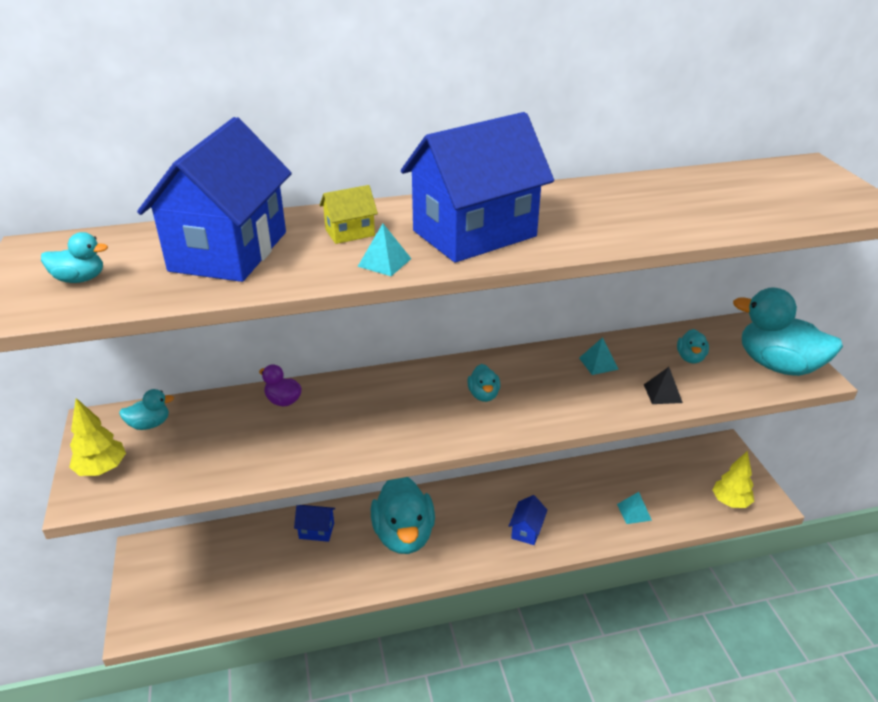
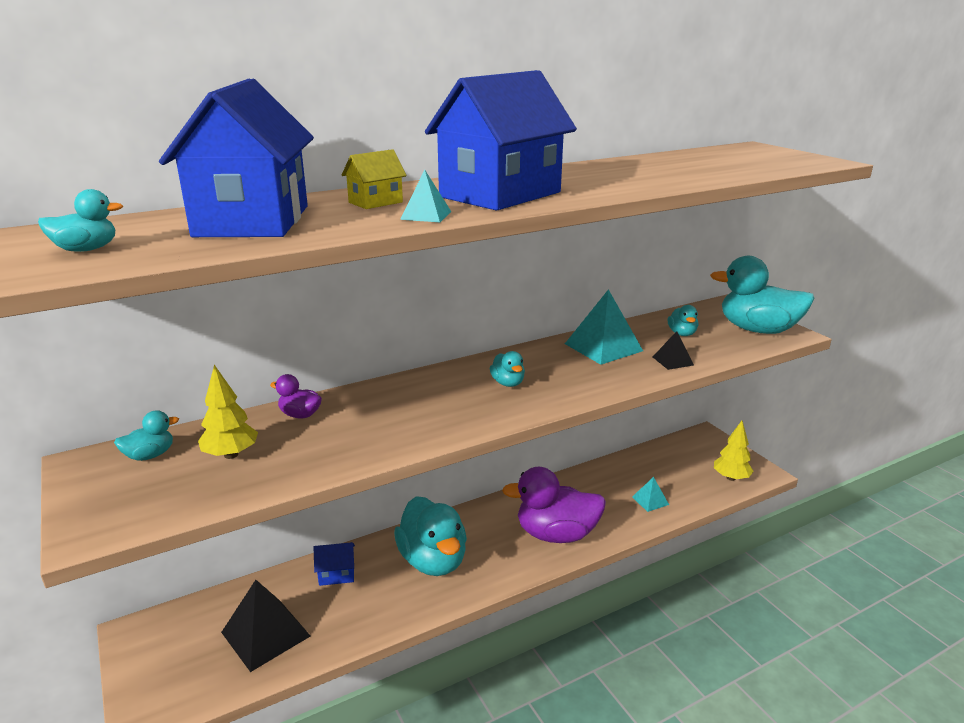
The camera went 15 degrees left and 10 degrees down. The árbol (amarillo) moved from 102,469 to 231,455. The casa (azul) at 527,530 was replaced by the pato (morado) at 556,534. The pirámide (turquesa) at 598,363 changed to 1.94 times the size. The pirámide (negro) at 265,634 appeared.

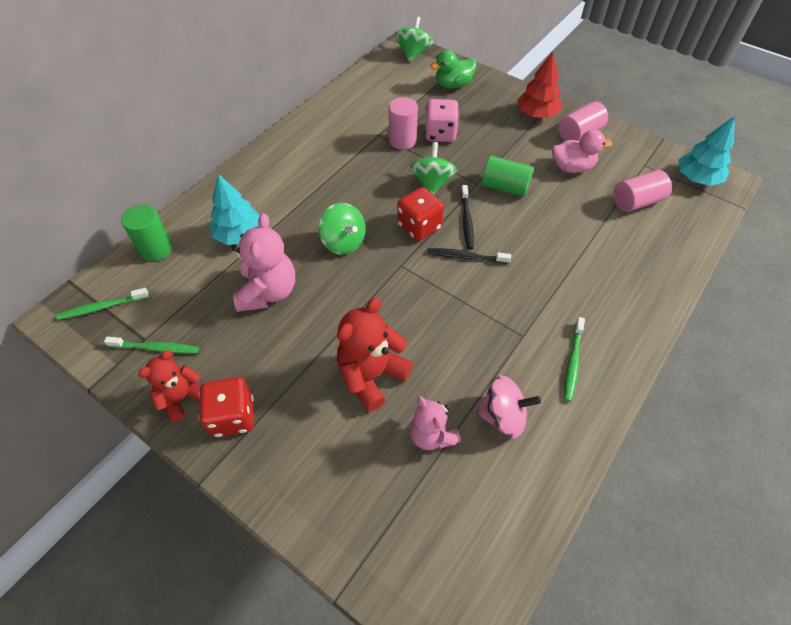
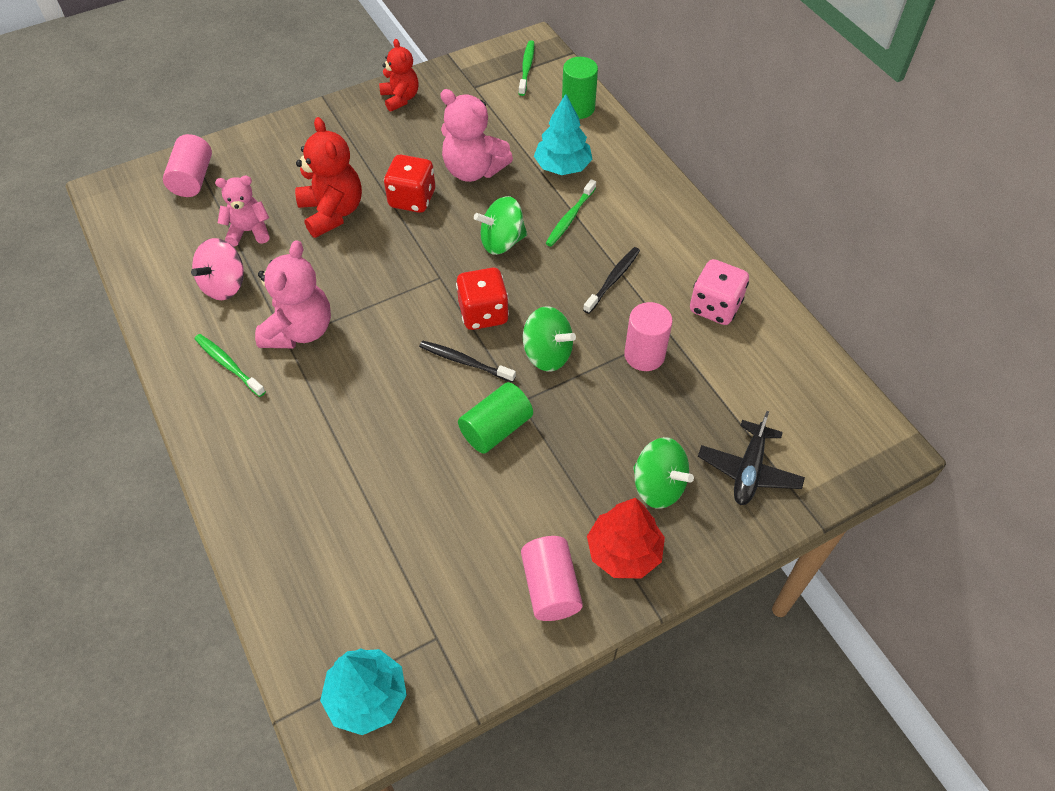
The camera went 115 degrees right and 0 degrees up. The cepillo de dientes (verde) moved from 156,348 to 570,218. The dado (rojo) moved from 232,416 to 412,199. The peonza (verde) moved from 413,53 to 658,486. The dado (rosa) moved from 440,134 to 715,307. The cepillo de dientes (negro) moved from 466,257 to 613,280. The pato (verde) at 453,85 was replaced by the avión (negro) at 749,470. The pato (rosa) at 572,167 disappeared. The cilindro (rosa) moved from 636,202 to 193,179. The osito (rosa) at 299,330 appeared.

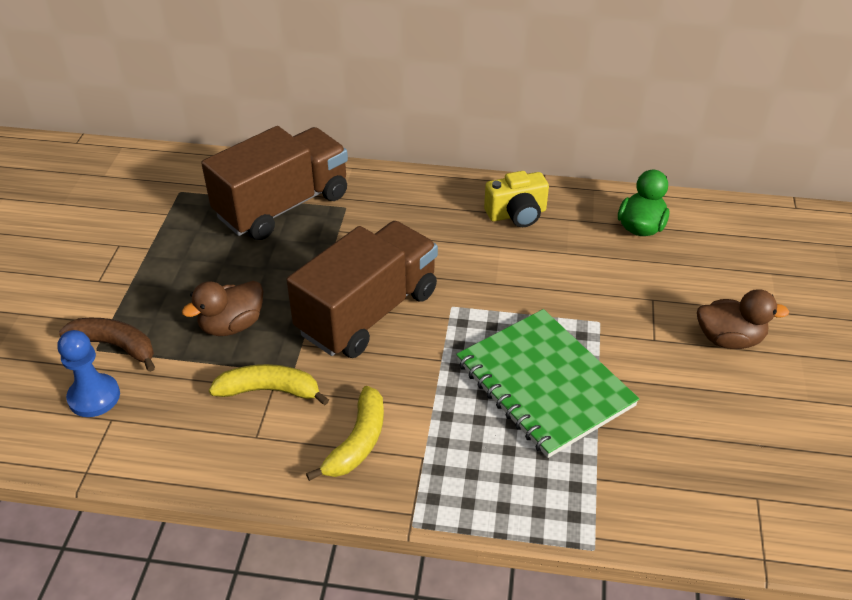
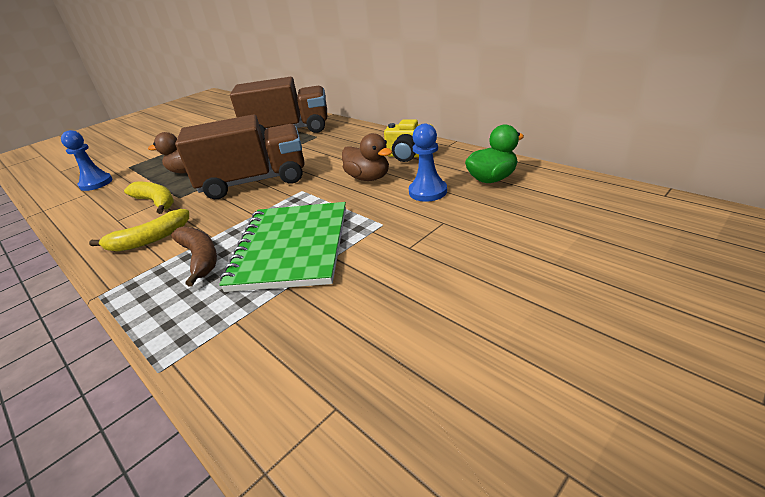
The camera went 40 degrees right and 10 degrees down. The plátano (marrón) moved from 115,346 to 200,258. The pato (marrón) moved from 729,339 to 368,178. The peón (azul) at 428,192 appeared.

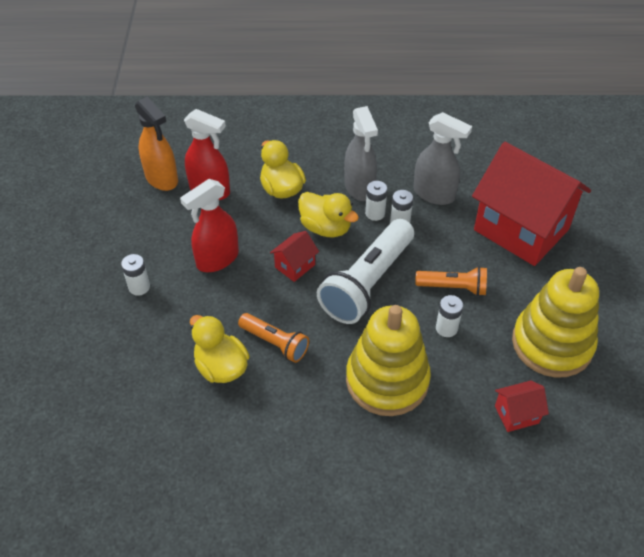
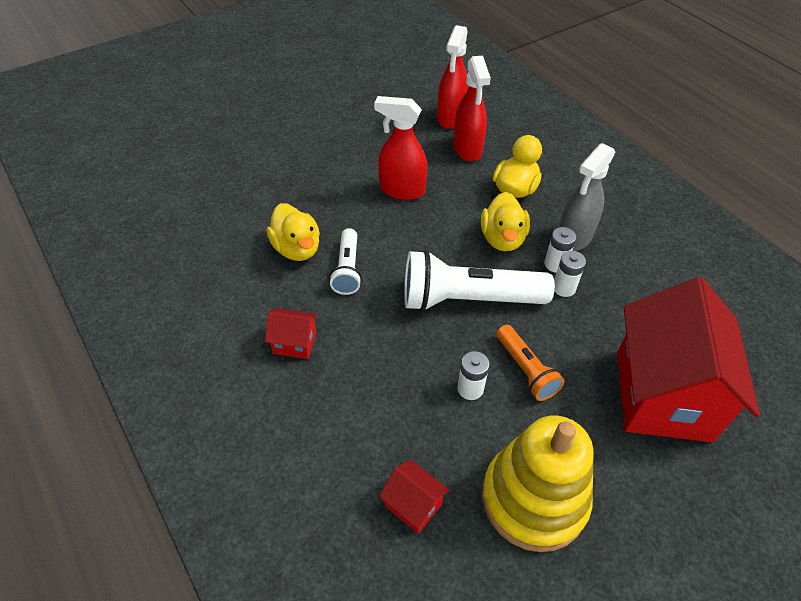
The camera went 55 degrees right and 0 degrees up. The pila (blanco) at 139,287 disappeared. The pulverizador (naranja) at 162,179 became the pulverizador (rojo) at 450,118. The pato (amarillo) at 221,367 turned 135 degrees clockwise. The lámpara de mano (naranja) at 275,343 became the lámpara de mano (blanco) at 347,269. The casa (rojo) moved from 295,266 to 294,343. The juguete apilable (amarillo) at 387,380 disappeared. The pulverizador (gris) at 434,194 disappeared.

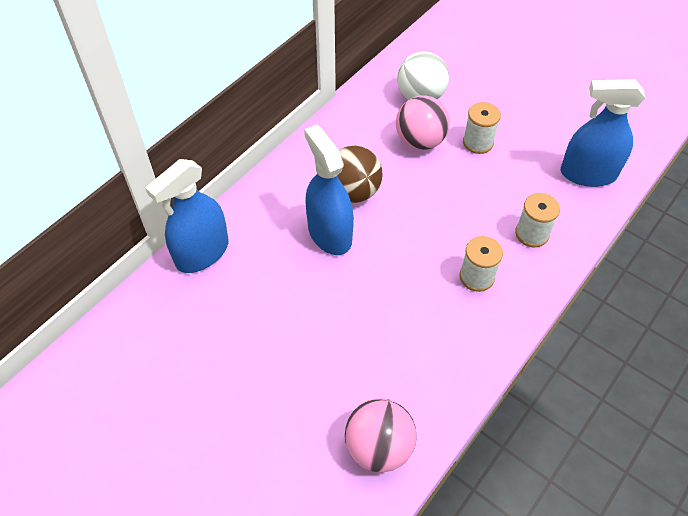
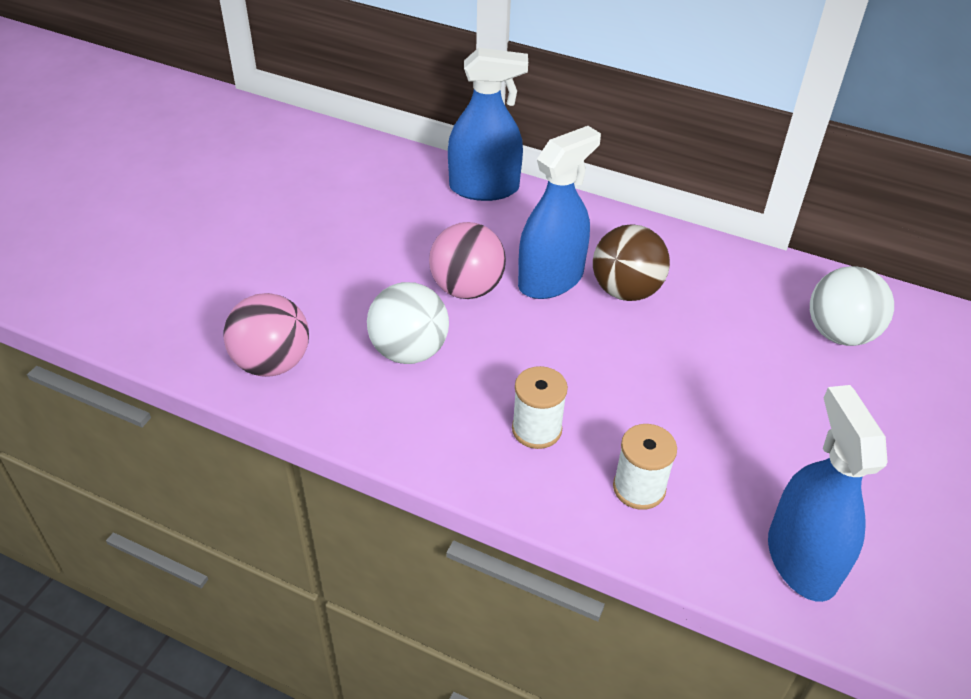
The camera went 75 degrees right and 10 degrees down. The pulverizador (azul) at 202,253 turned 150 degrees clockwise. The pelota (rosa) moved from 420,141 to 467,289. The carrete (blanco) at 478,142 disappeared. The pelota (blanco) at 409,351 appeared.

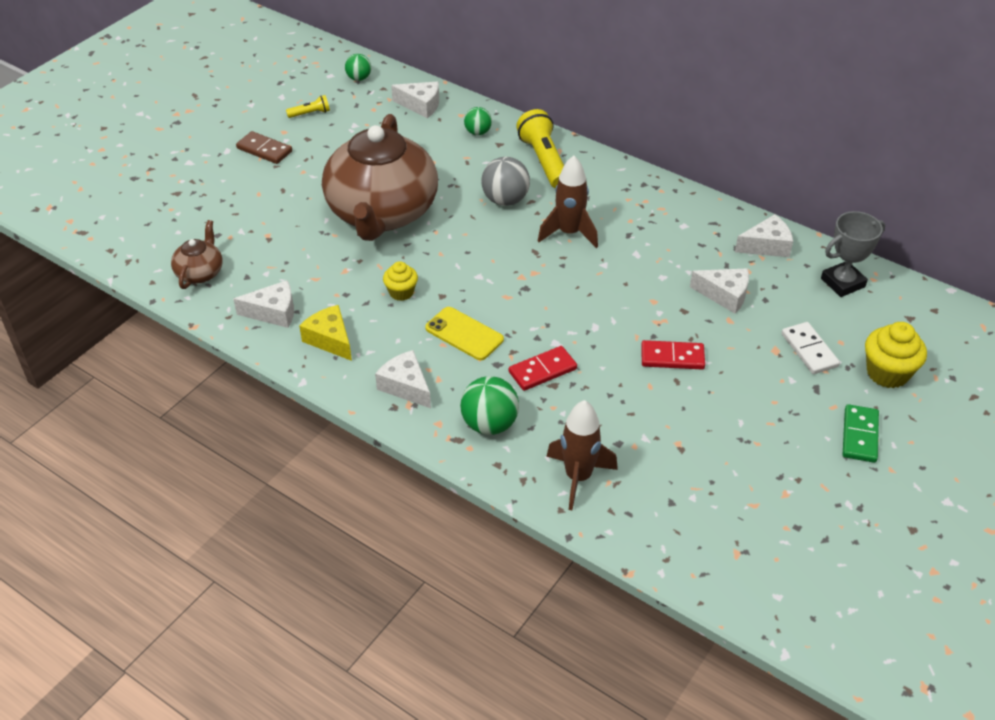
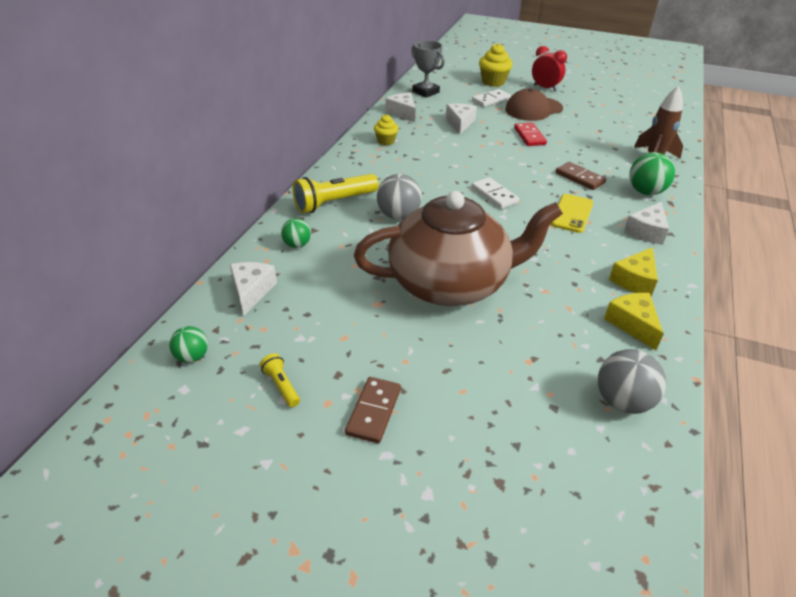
The camera went 105 degrees left and 5 degrees down. The tetera (marrón) at 200,272 was replaced by the pelota (gris) at 622,401. The queso (blanco) at 273,312 became the queso (amarillo) at 632,324. The magdalena (amarillo) moved from 401,292 to 386,141. The ficha de dominó (rojo) at 542,370 became the ficha de dominó (marrón) at 580,178. The cohete (marrón) at 569,233 disappeared. The ficha de dominó (verde) at 859,435 was replaced by the despertador (rojo) at 545,88. The ficha de dominó (blanco) at 494,195 appeared. The gorra (marrón) at 533,109 appeared.

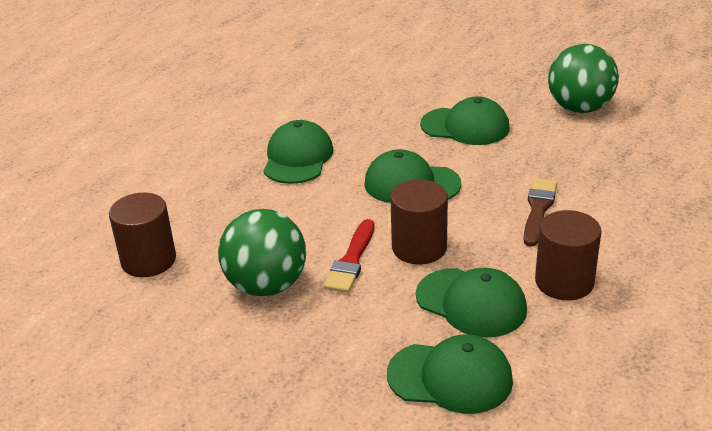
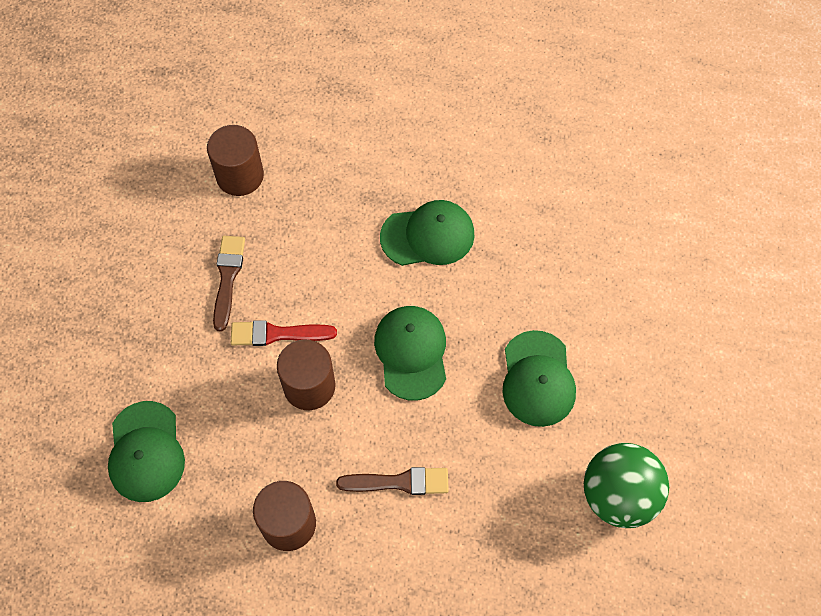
The camera went 70 degrees right and 30 degrees up. The pelota (verde) at 266,285 was replaced by the pincel (marrón) at 227,278. The gorra (verde) at 471,303 disappeared.

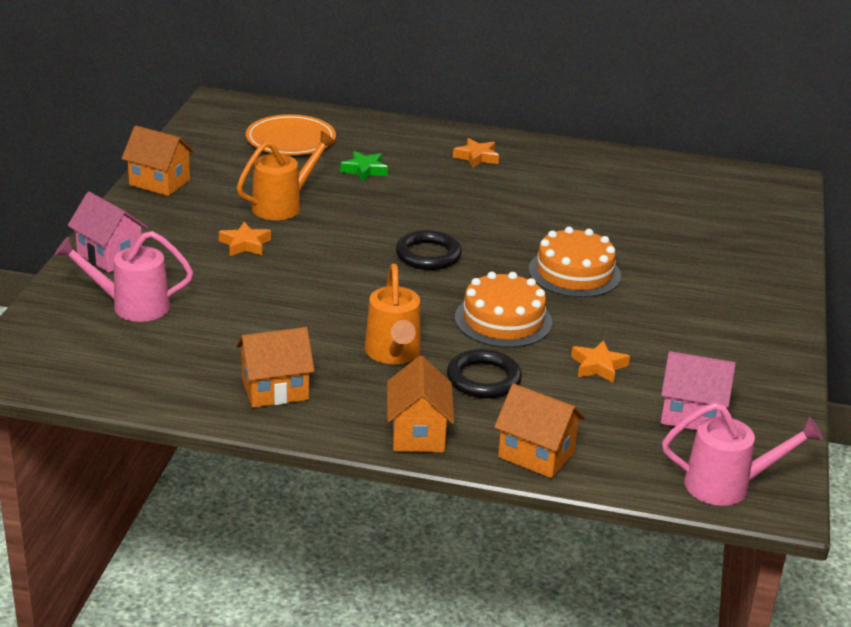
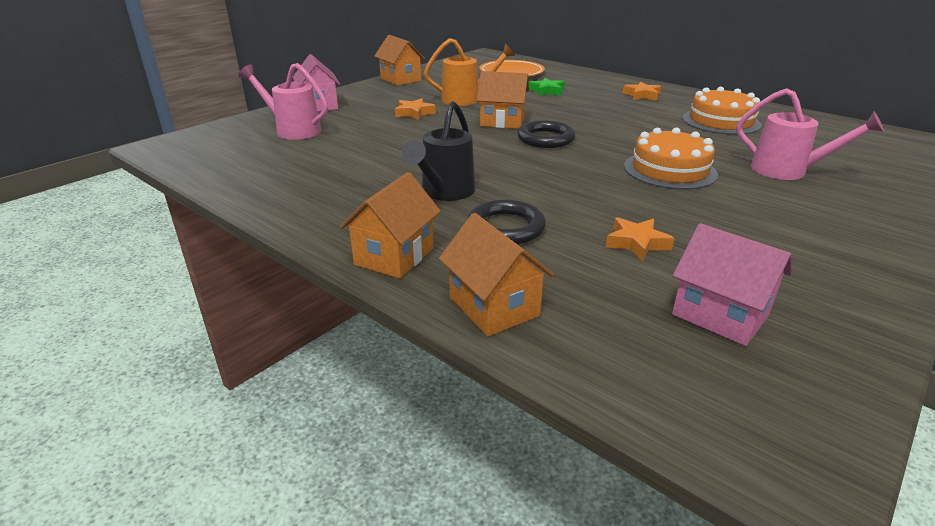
The camera went 30 degrees right and 0 degrees up. The casa (naranja) moved from 275,390 to 502,122. The regadera (naranja) at 393,353 became the regadera (negro) at 444,192. The tarta (naranja) moved from 503,320 to 721,121. The regadera (rosa) moved from 727,485 to 787,171.

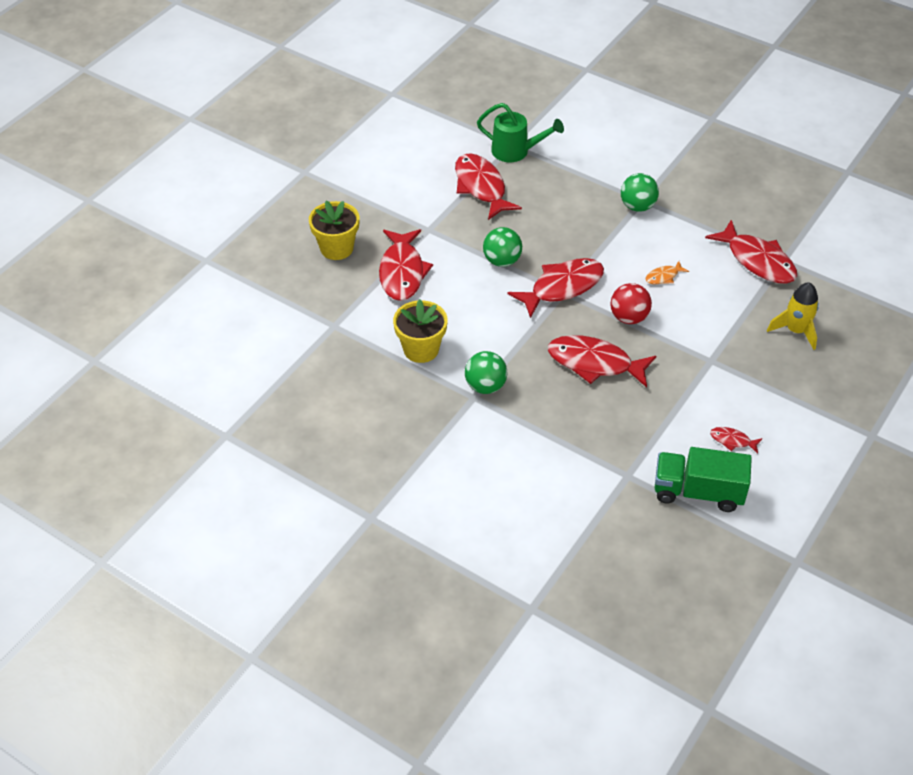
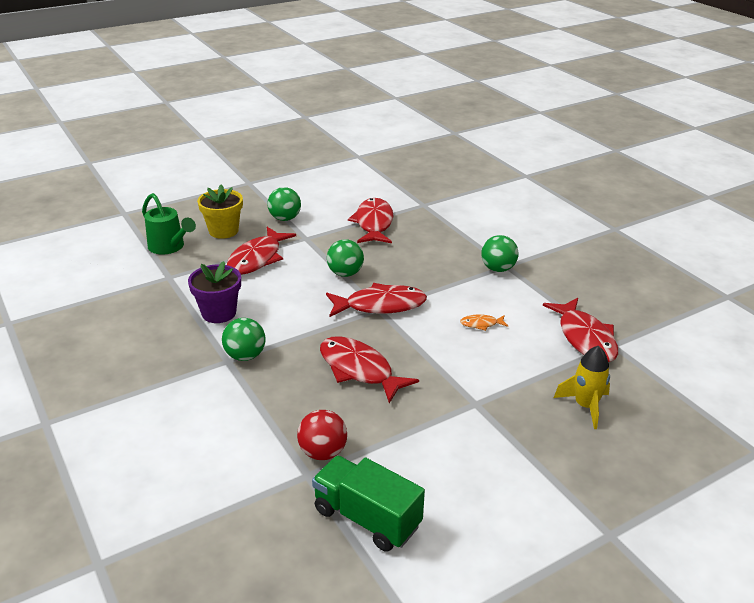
The camera went 25 degrees right and 15 degrees down. The maceta (amarillo) at 421,349 became the maceta (morado) at 219,313. The regadera (verde) moved from 516,151 to 169,247. The pelota (rojo) moved from 629,317 to 323,452. The pez (rojo) at 732,440 disappeared. The pelota (verde) at 285,218 appeared.

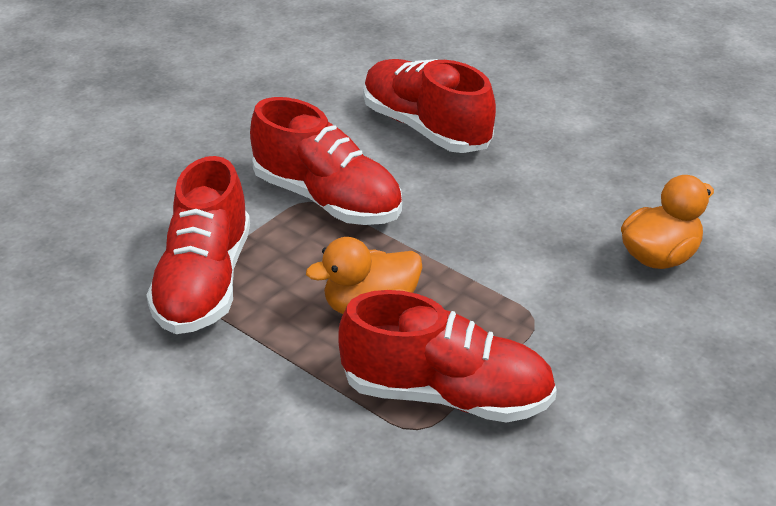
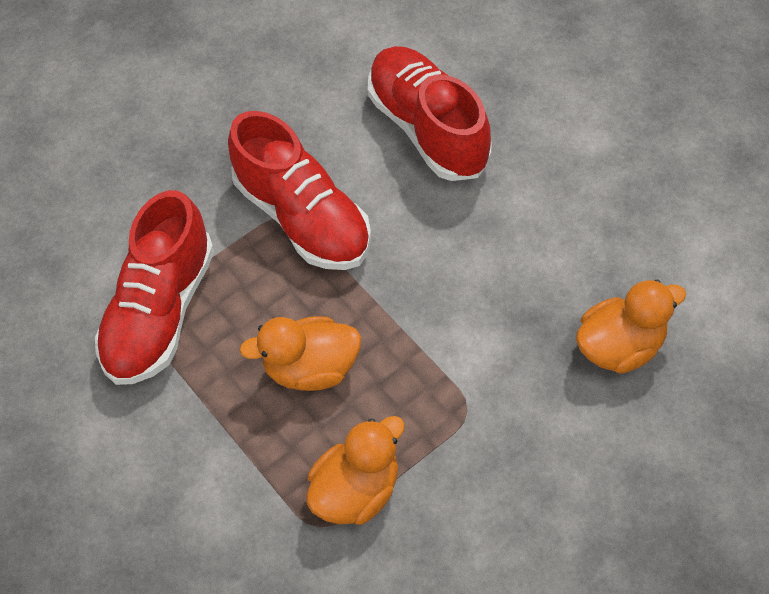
The camera went 15 degrees right and 20 degrees up. The zapato (rojo) at 446,395 was replaced by the pato (naranja) at 356,491.

